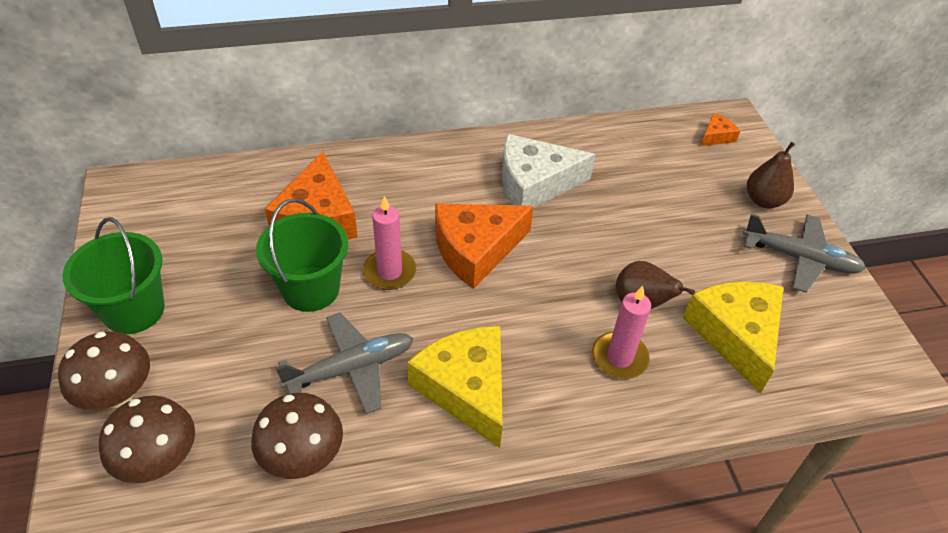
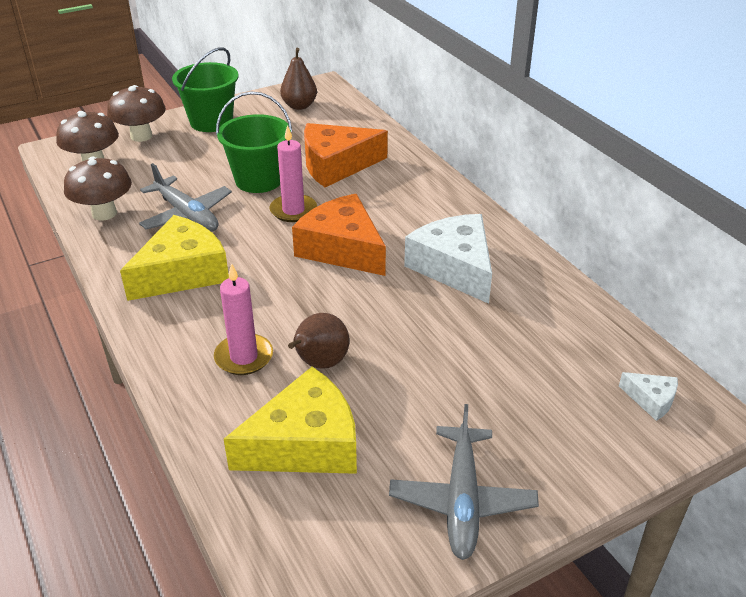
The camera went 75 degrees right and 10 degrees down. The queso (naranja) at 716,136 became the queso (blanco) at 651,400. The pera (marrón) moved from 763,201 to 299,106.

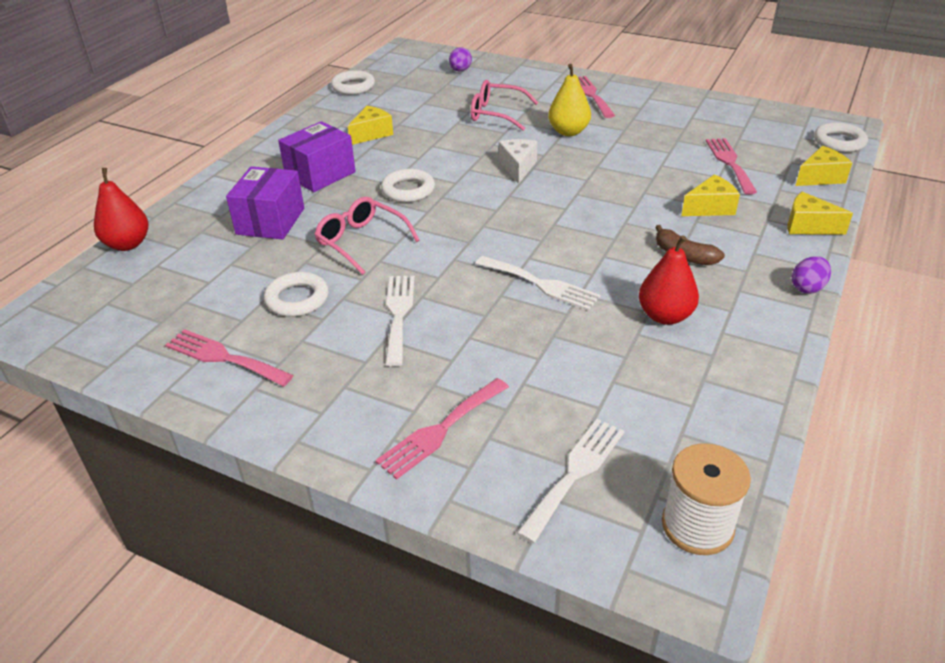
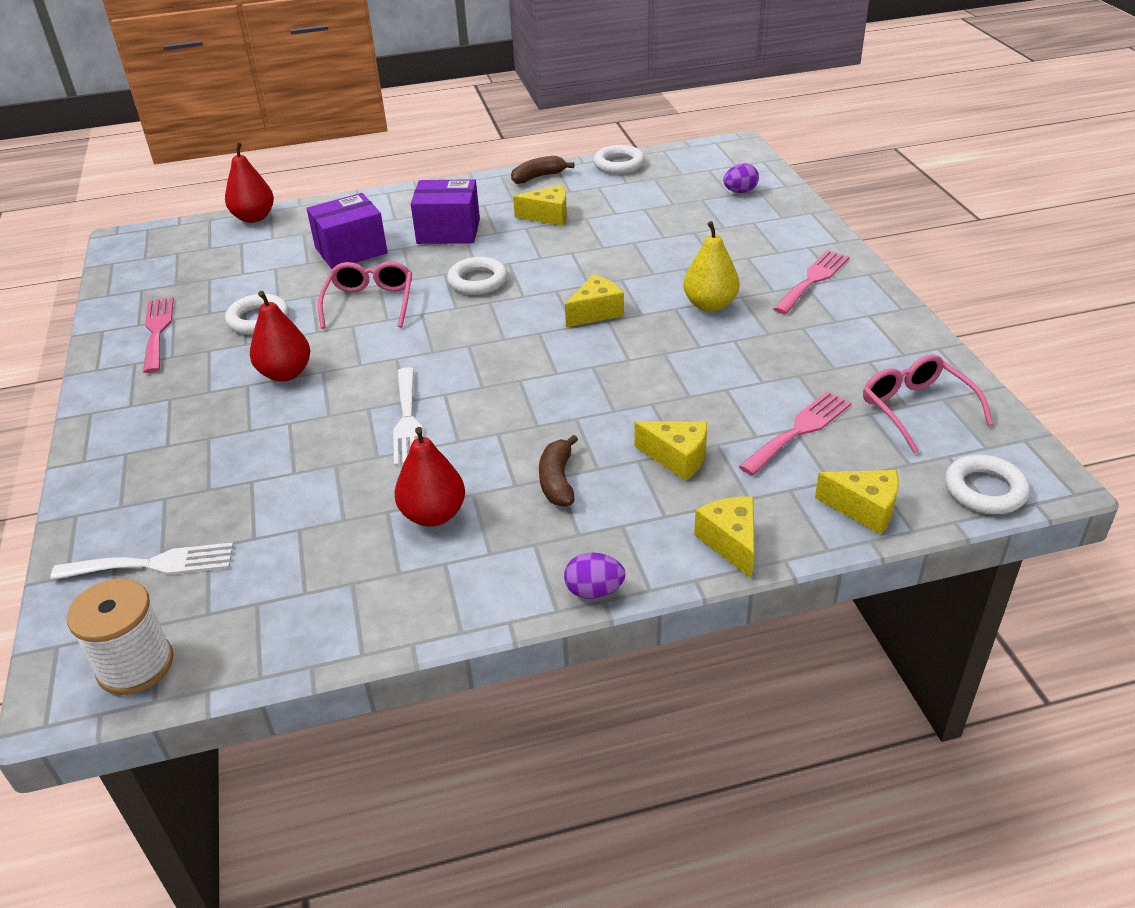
The camera went 50 degrees right and 0 degrees up. The tenedor (rosa) at 440,430 disappeared. The tenedor (blanco) at 398,314 was replaced by the pera (rojo) at 285,373. The gafas (rosa) moved from 496,114 to 916,409. The queso (blanco) at 518,167 became the queso (amarillo) at 596,312. The plátano (marrón) at 538,177 appeared.

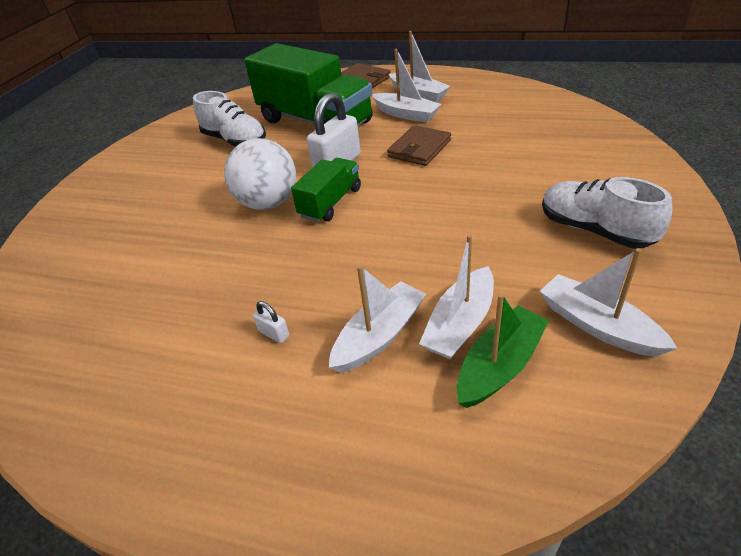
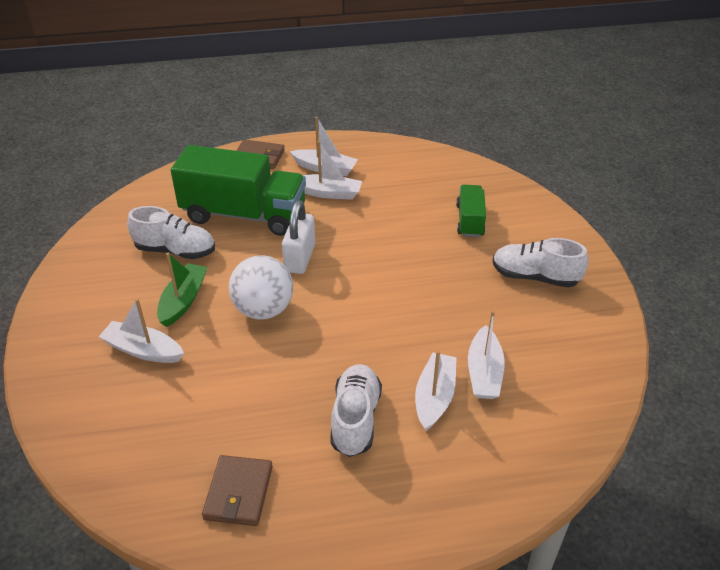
The camera went 30 degrees left and 0 degrees up. The candado (blanco) at 274,333 was replaced by the zapato (blanco) at 355,419. The camión (verde) moved from 330,202 to 469,221. The cartera (marrón) moved from 419,149 to 239,492. The barco (verde) moved from 500,365 to 183,300. The barco (blanco) moved from 597,325 to 143,350.

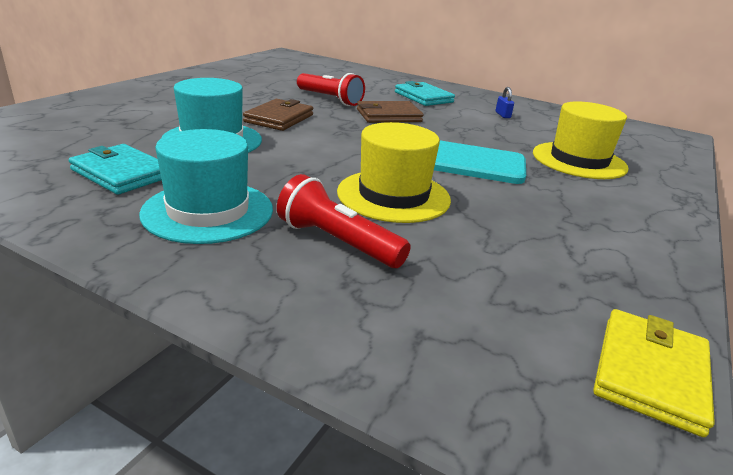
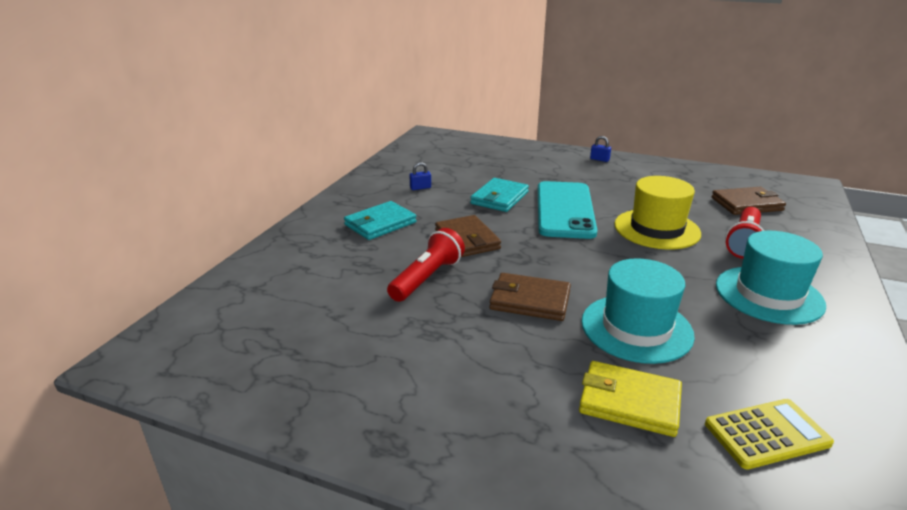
The camera went 95 degrees left and 0 degrees up. The cartera (turquesa) moved from 121,173 to 499,198. The sombrero (amarillo) at 579,160 disappeared. The cartera (amarillo) moved from 650,373 to 629,402. The candado (azul) at 599,159 appeared. The calculadora (amarillo) at 766,434 appeared. The cartera (marrón) at 746,204 appeared.

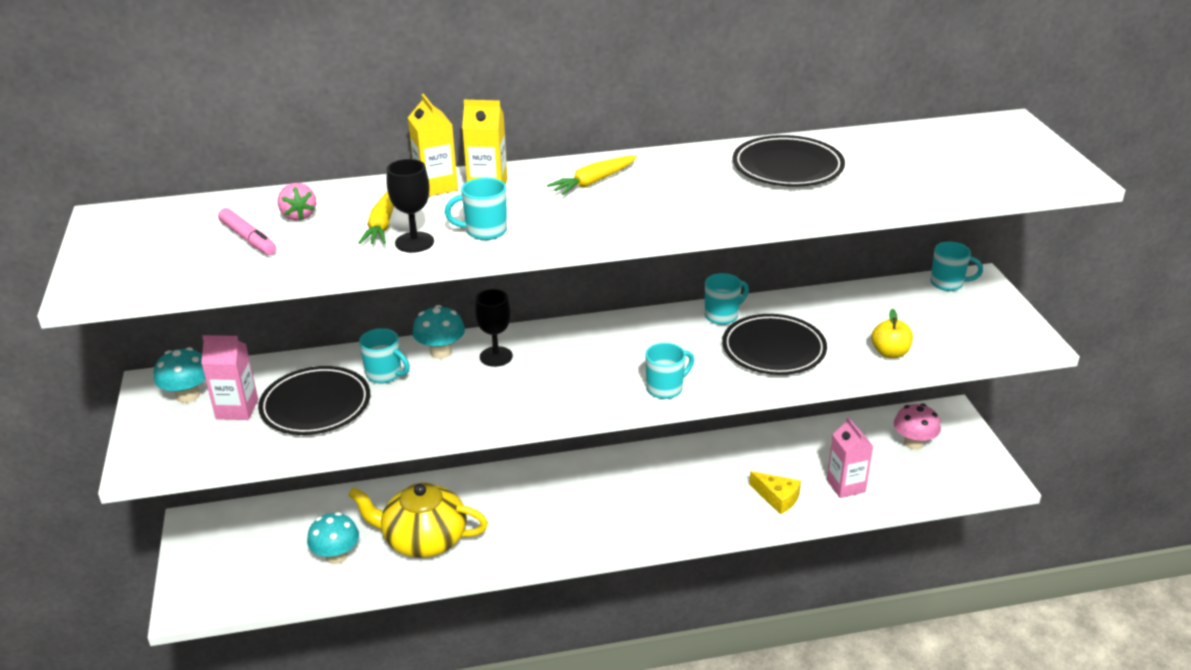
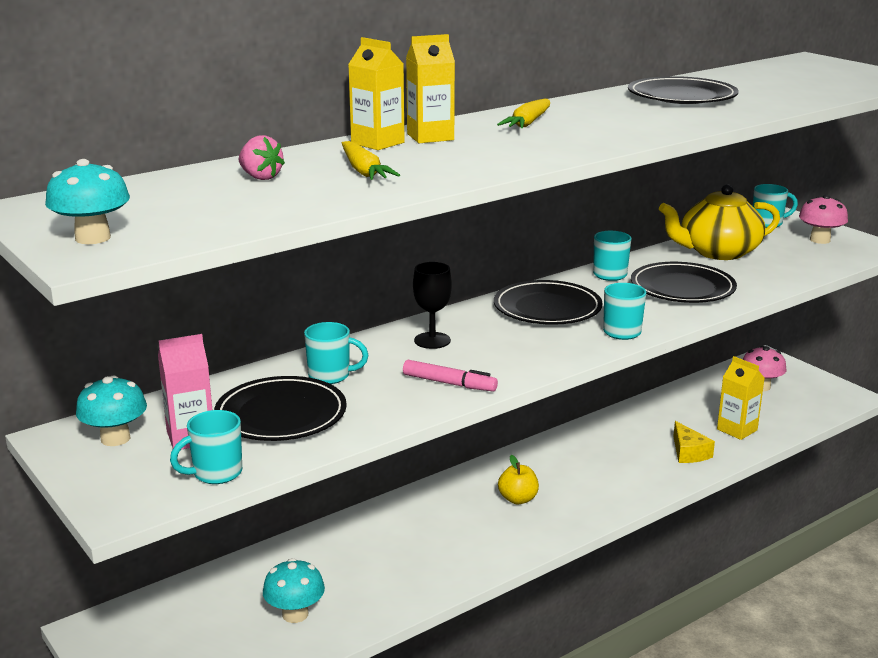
The camera went 25 degrees left and 10 degrees down. The rotulador (rosa) moved from 248,239 to 449,383. The tetera (amarillo) moved from 423,539 to 718,252. The copa (negro) at 414,242 disappeared. The seta (turquesa) moved from 441,352 to 93,238. The taza (turquesa) moved from 484,231 to 216,473. The queso (amarillo) at 777,498 turned 60 degrees clockwise. The cartón de leche (rosa) at 846,486 became the cartón de leche (amarillo) at 737,430. The manzana (amarillo) moved from 890,353 to 518,499. The plato (negro) at 547,308 appeared. The seta (rosa) at 820,240 appeared.

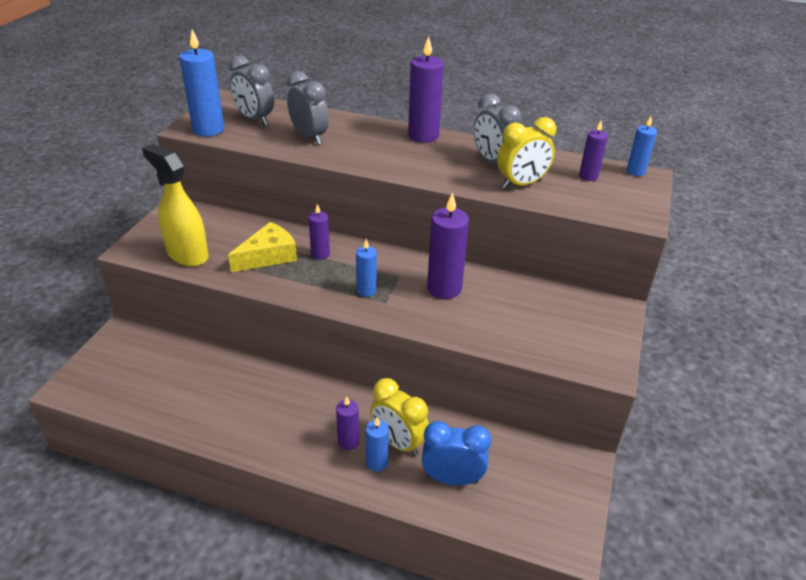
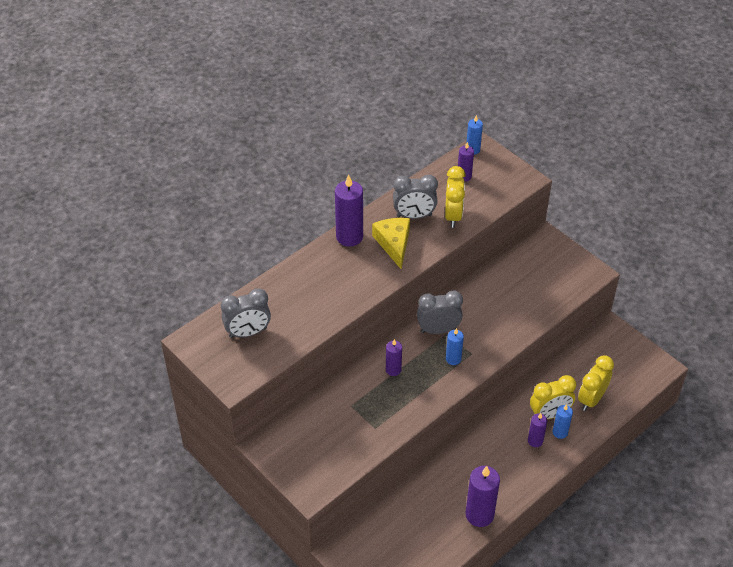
The camera went 60 degrees left and 10 degrees up. The pulverizador (amarillo) at 187,255 disappeared. The vela (azul) at 208,129 disappeared. The queso (amarillo) moved from 268,256 to 394,244. The despertador (gris) moved from 309,137 to 438,330. The despertador (azul) at 452,478 became the despertador (amarillo) at 591,399. The vela (morado) moved from 444,288 to 479,514.

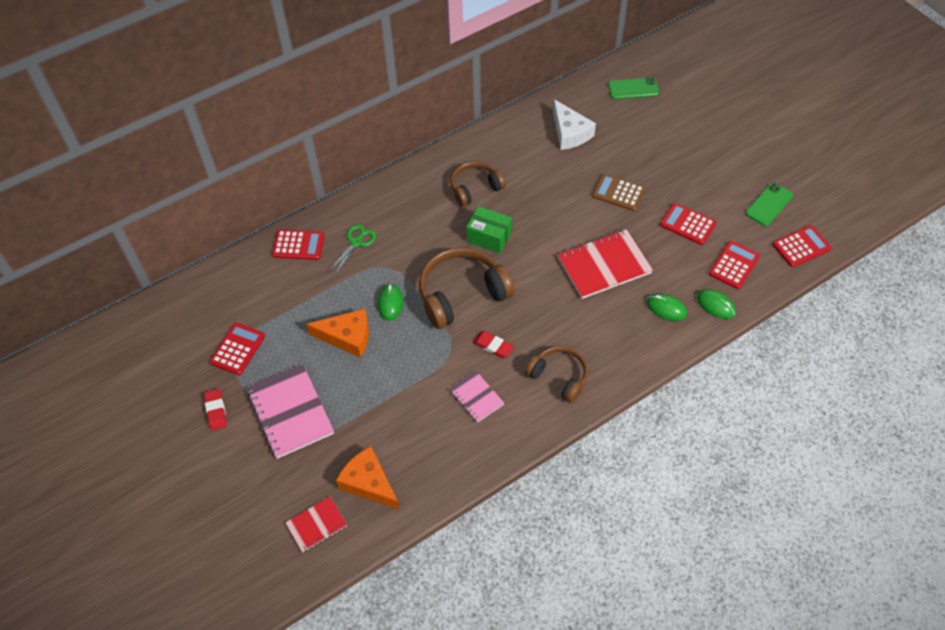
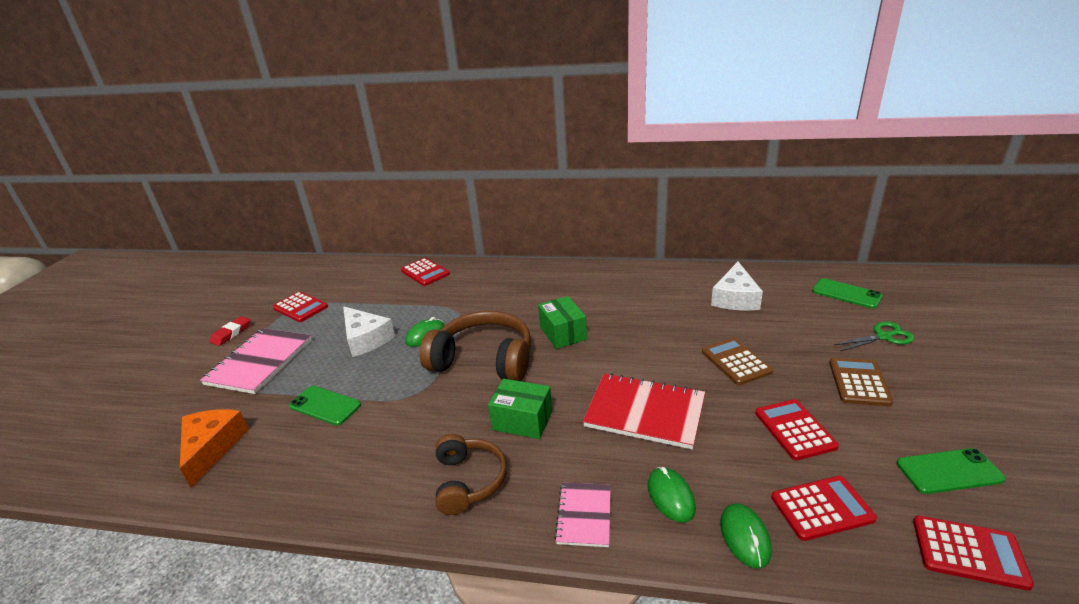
The camera went 45 degrees right and 25 degrees down. The calculadora (rojo) at 238,349 turned 60 degrees clockwise. The cuaderno (rojo) at 316,525 disappeared. The queso (naranja) at 347,337 became the queso (blanco) at 366,339. The tijeras (verde) moved from 356,242 to 883,337. The cuaderno (rosa) moved from 476,397 to 584,515. The auriculares (marrón) at 475,188 disappeared. The goma de borrar (rojo) at 493,346 disappeared. The móvil (verde) at 325,406 appeared. The caja (verde) at 522,421 appeared. The calculadora (marrón) at 859,382 appeared.

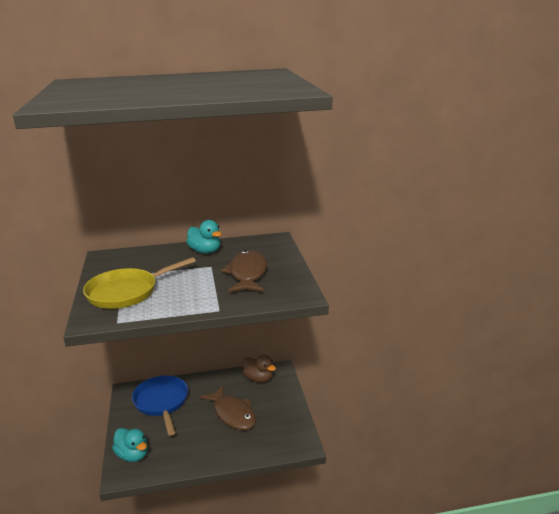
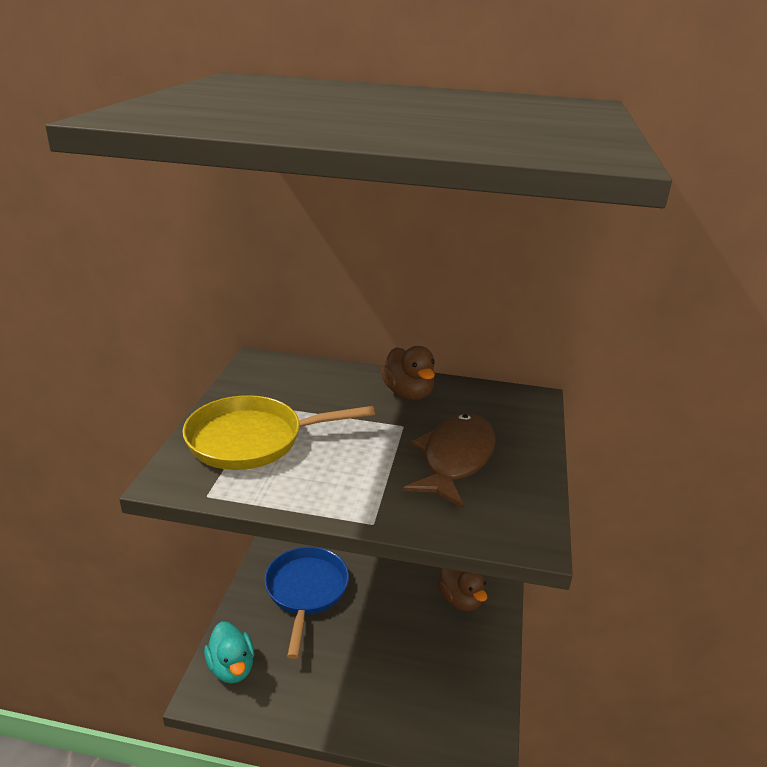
The camera went 20 degrees right and 5 degrees up. The pato (turquesa) at 205,251 became the pato (marrón) at 408,393. The pez (marrón) at 233,414 disappeared.

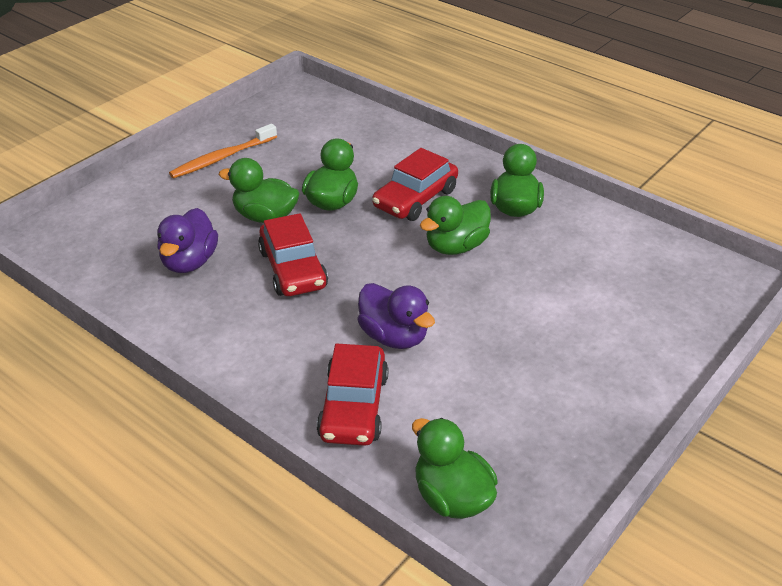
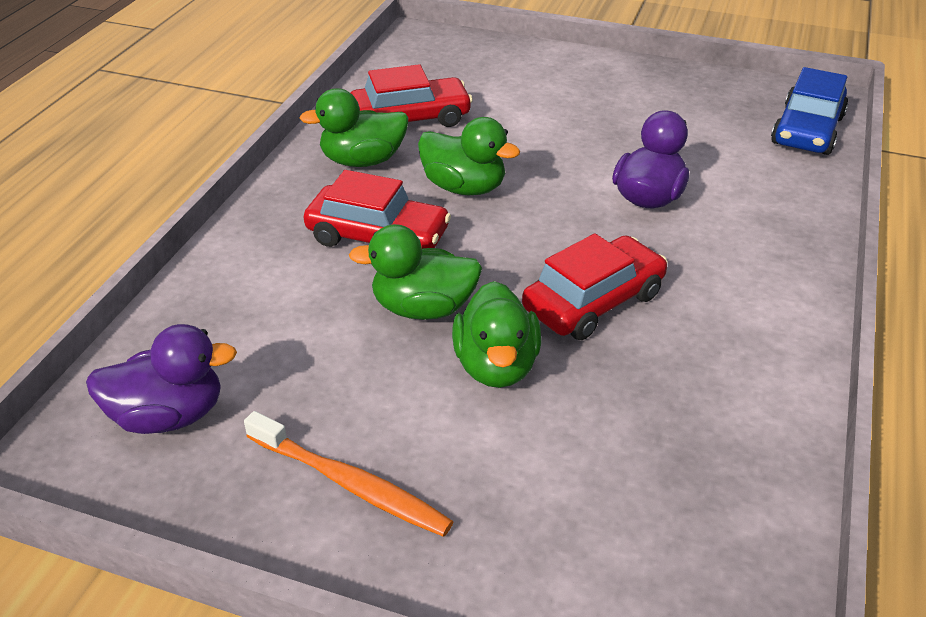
The camera went 110 degrees left and 0 degrees up. The pato (morado) moved from 189,262 to 169,415. The coche (rojo) moved from 354,406 to 410,118. The pato (verde) at 452,497 was replaced by the coche (azul) at 807,130.

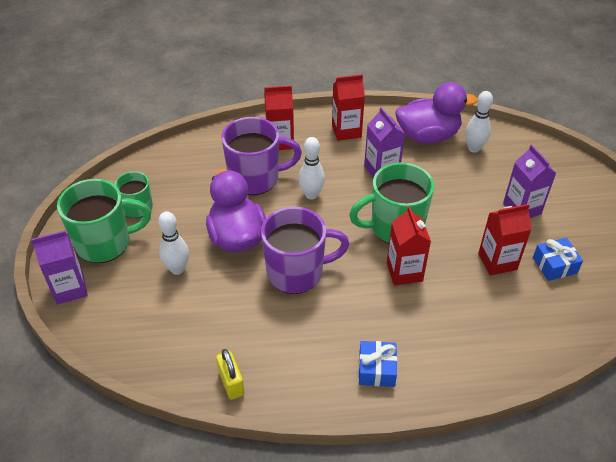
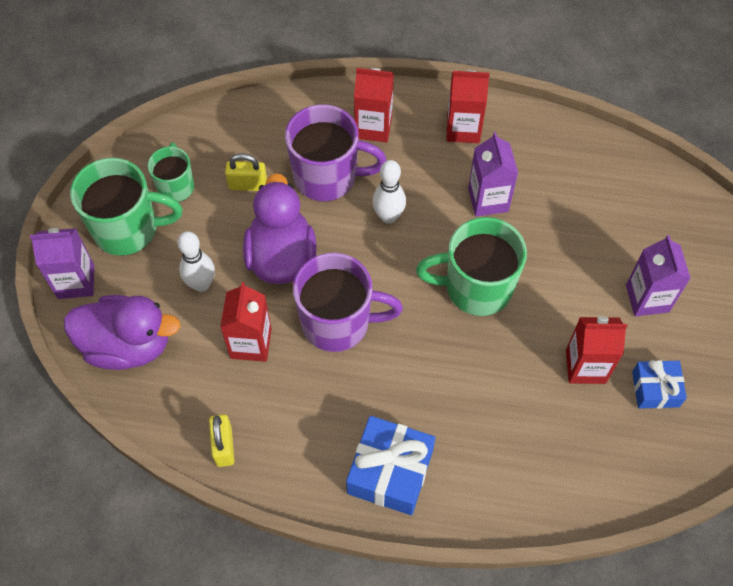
The camera went 15 degrees right and 15 degrees up. The regalo (azul) at 376,369 changed to 1.63 times the size. The cartón de leche (rojo) moved from 404,272 to 251,343. The pato (morado) moved from 428,136 to 128,345. The bolo (blanco) at 474,148 disappeared. The candado (amarillo) at 248,184 appeared.

